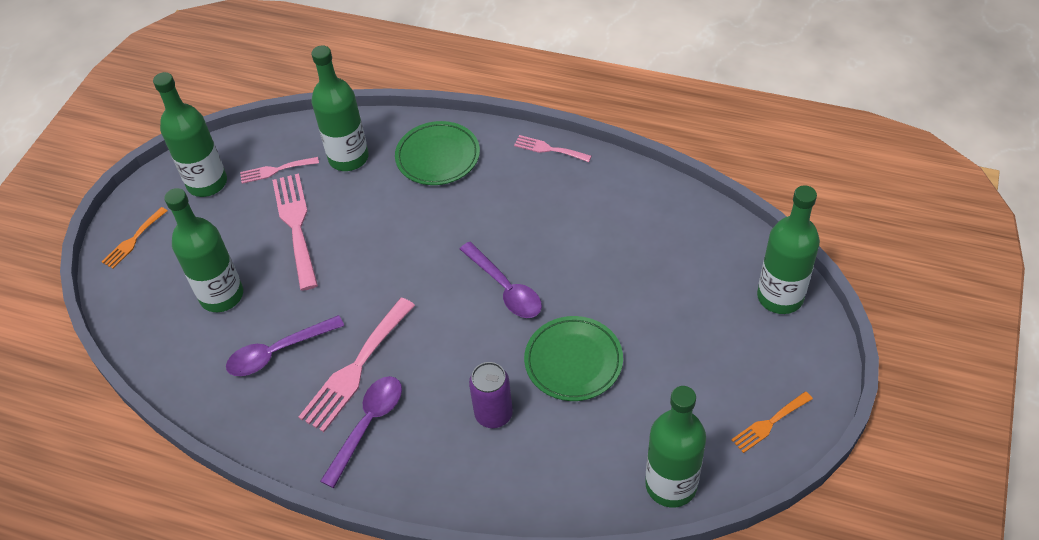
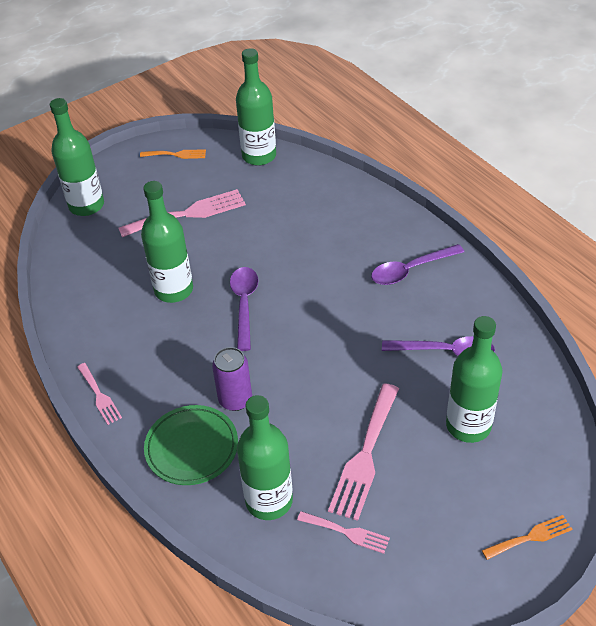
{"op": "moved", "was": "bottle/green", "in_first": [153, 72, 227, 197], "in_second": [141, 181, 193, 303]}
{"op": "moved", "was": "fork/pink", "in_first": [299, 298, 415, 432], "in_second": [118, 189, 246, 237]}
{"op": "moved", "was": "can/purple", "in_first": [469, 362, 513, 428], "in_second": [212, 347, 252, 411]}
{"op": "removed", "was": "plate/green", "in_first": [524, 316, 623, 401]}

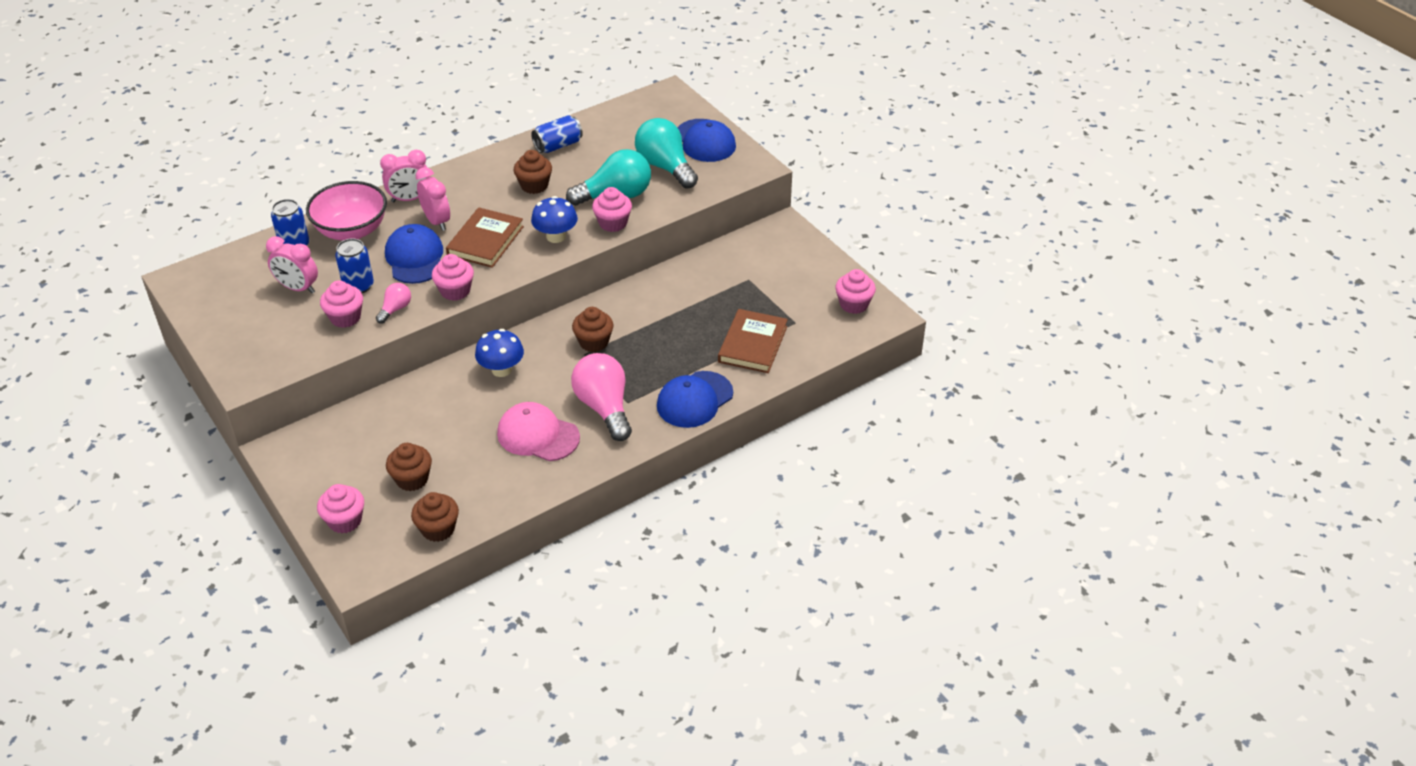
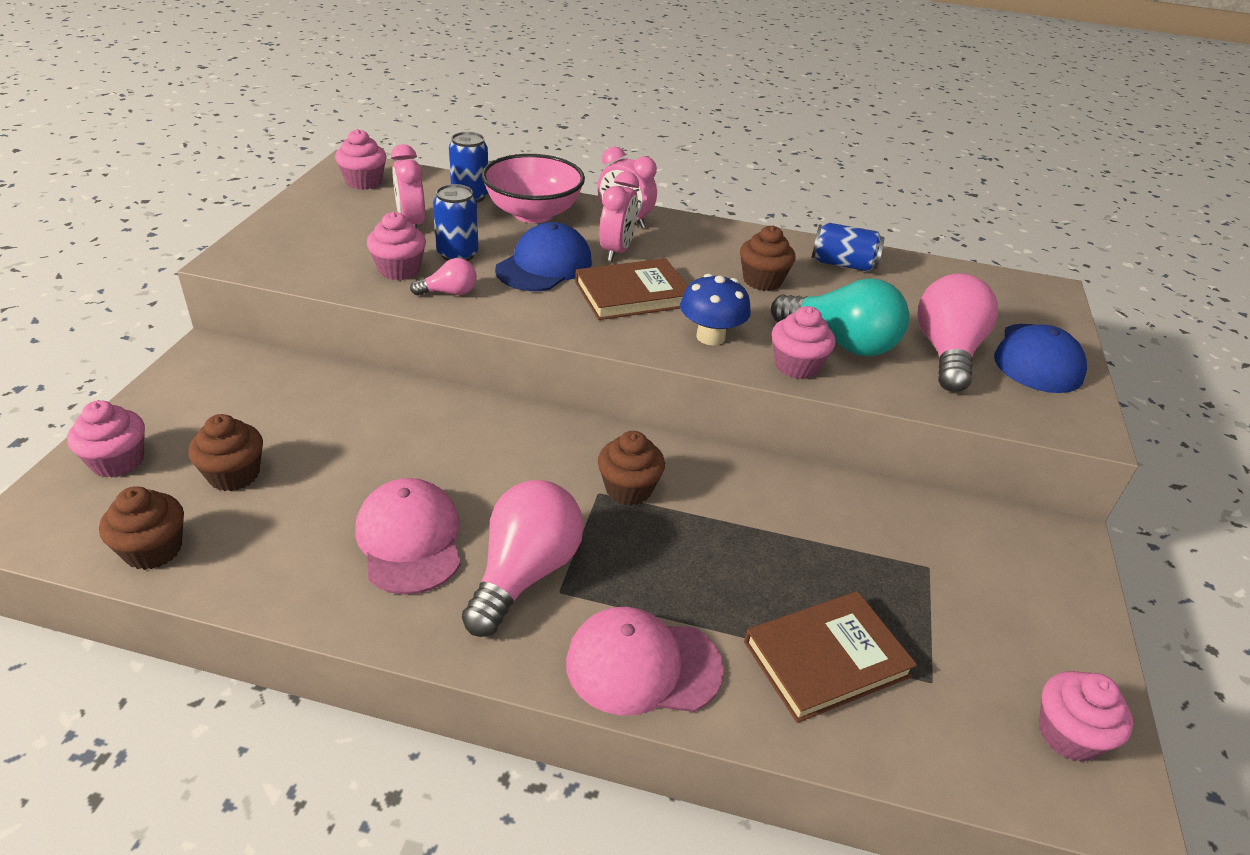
{"op": "moved", "was": "cupcake/pink", "in_first": [432, 254, 474, 301], "in_second": [335, 129, 387, 190]}
{"op": "removed", "was": "mushroom/blue", "in_first": [475, 329, 524, 377]}
{"op": "recoloured", "was": "light bulb/turquoise", "now": "light bulb/pink", "in_first": [635, 118, 698, 189], "in_second": [917, 273, 998, 392]}
{"op": "recoloured", "was": "cap/blue", "now": "cap/pink", "in_first": [657, 371, 733, 428], "in_second": [566, 607, 724, 715]}

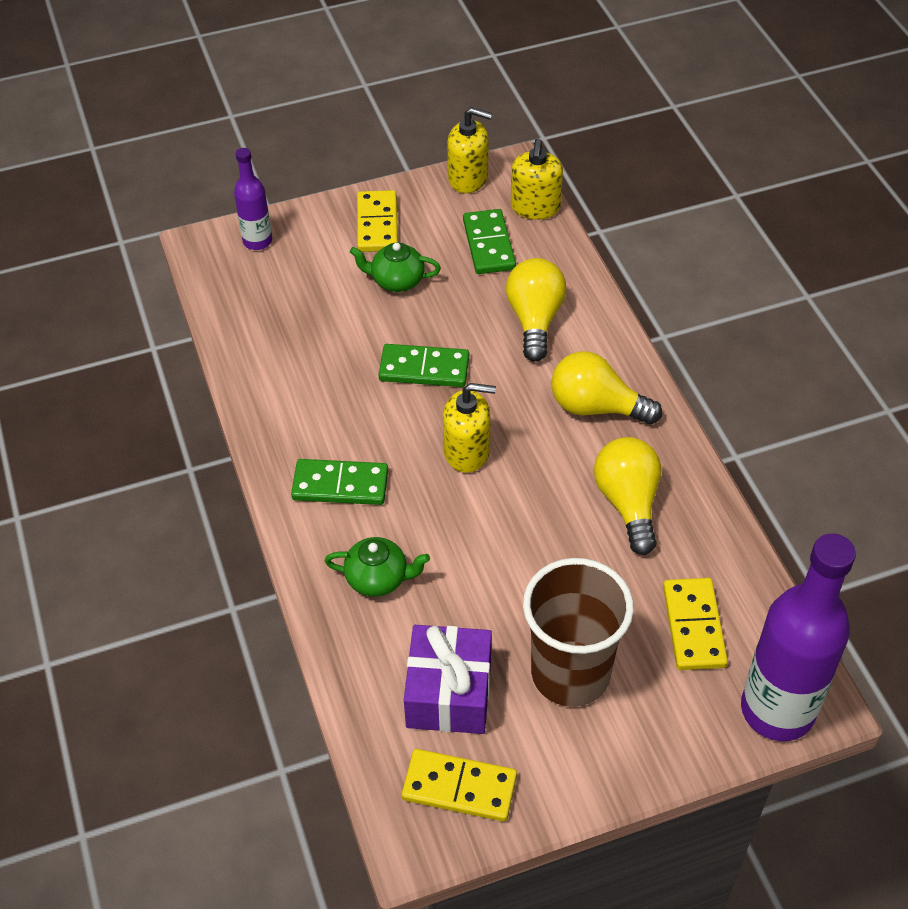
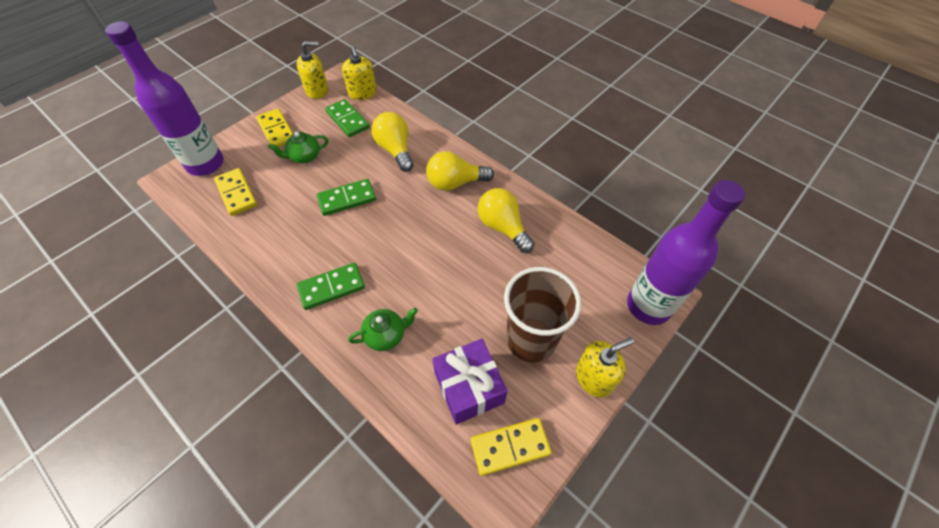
{"op": "resized", "was": "bottle/purple", "in_first": [234, 148, 272, 250], "in_second": [105, 21, 224, 176], "ratio": 1.94}
{"op": "moved", "was": "soap dispenser/yellow", "in_first": [443, 383, 496, 473], "in_second": [576, 337, 634, 398]}
{"op": "moved", "was": "domino/yellow", "in_first": [663, 578, 728, 670], "in_second": [214, 168, 257, 216]}

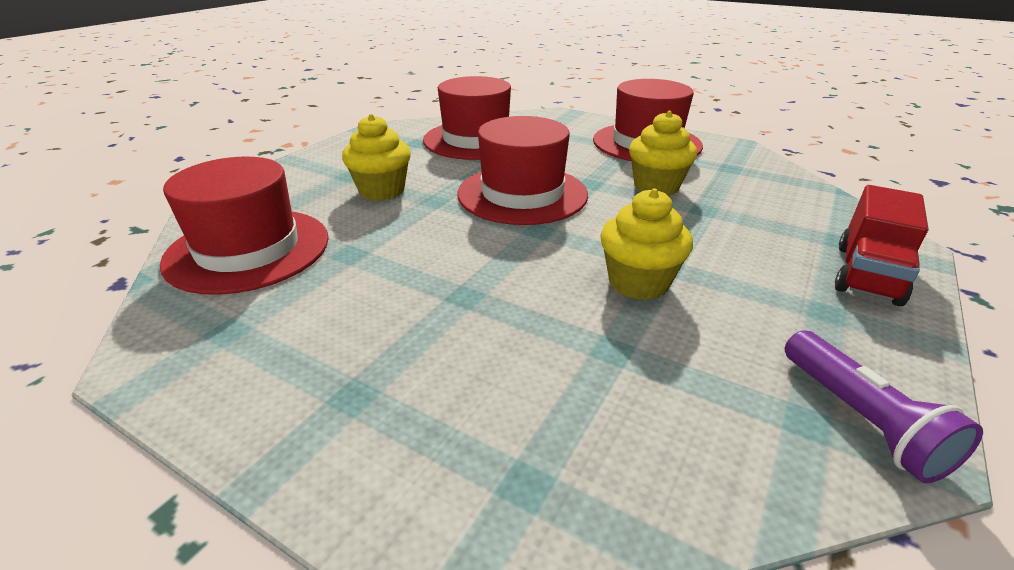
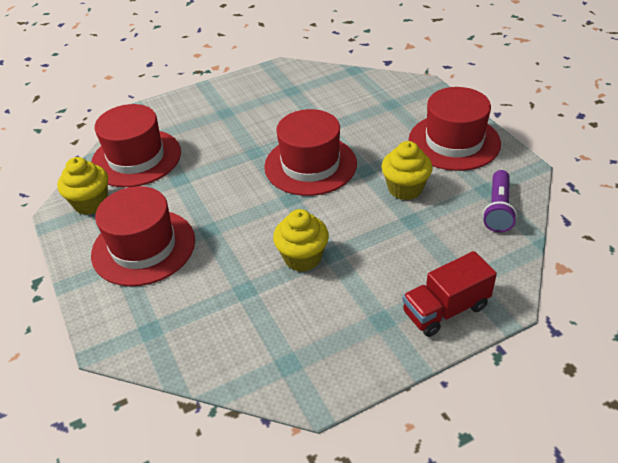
{"op": "moved", "was": "cupcake/yellow", "in_first": [342, 114, 411, 201], "in_second": [57, 157, 108, 215]}
{"op": "moved", "was": "hat/red", "in_first": [423, 76, 511, 160], "in_second": [91, 186, 195, 286]}
{"op": "moved", "was": "flashlight/purple", "in_first": [785, 330, 983, 483], "in_second": [482, 170, 517, 233]}

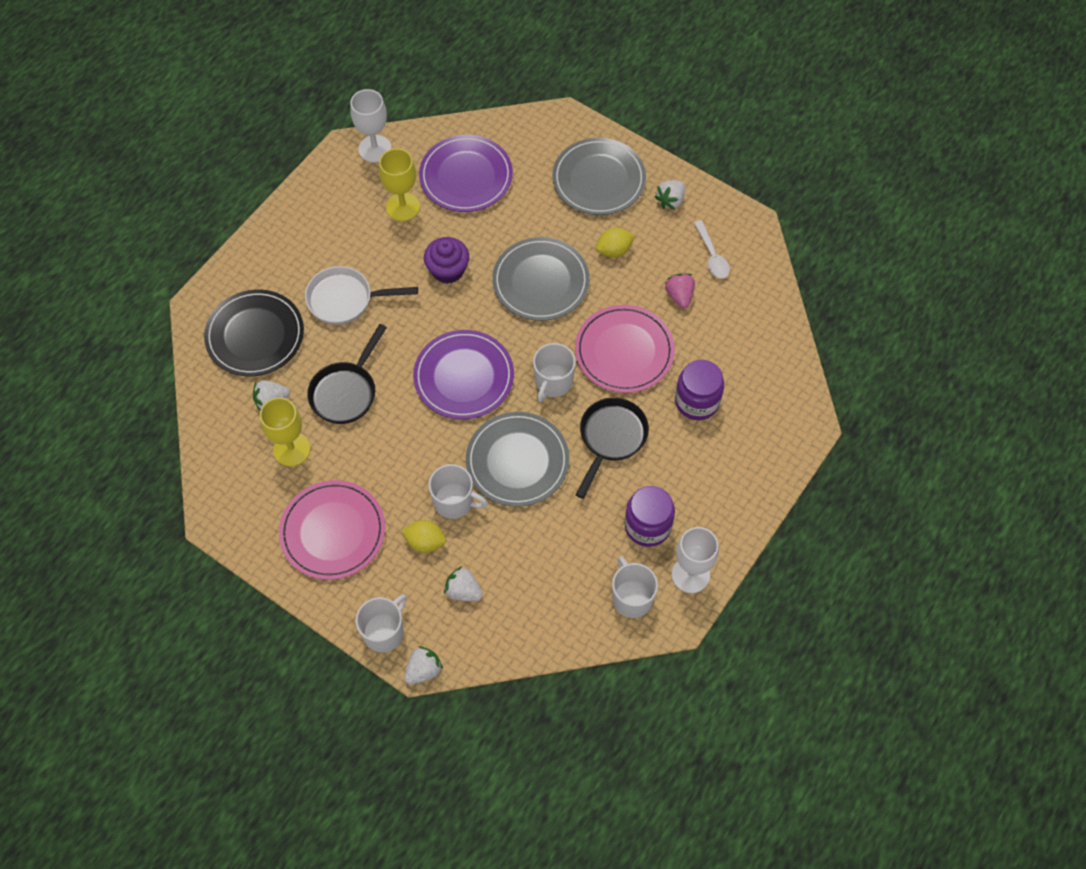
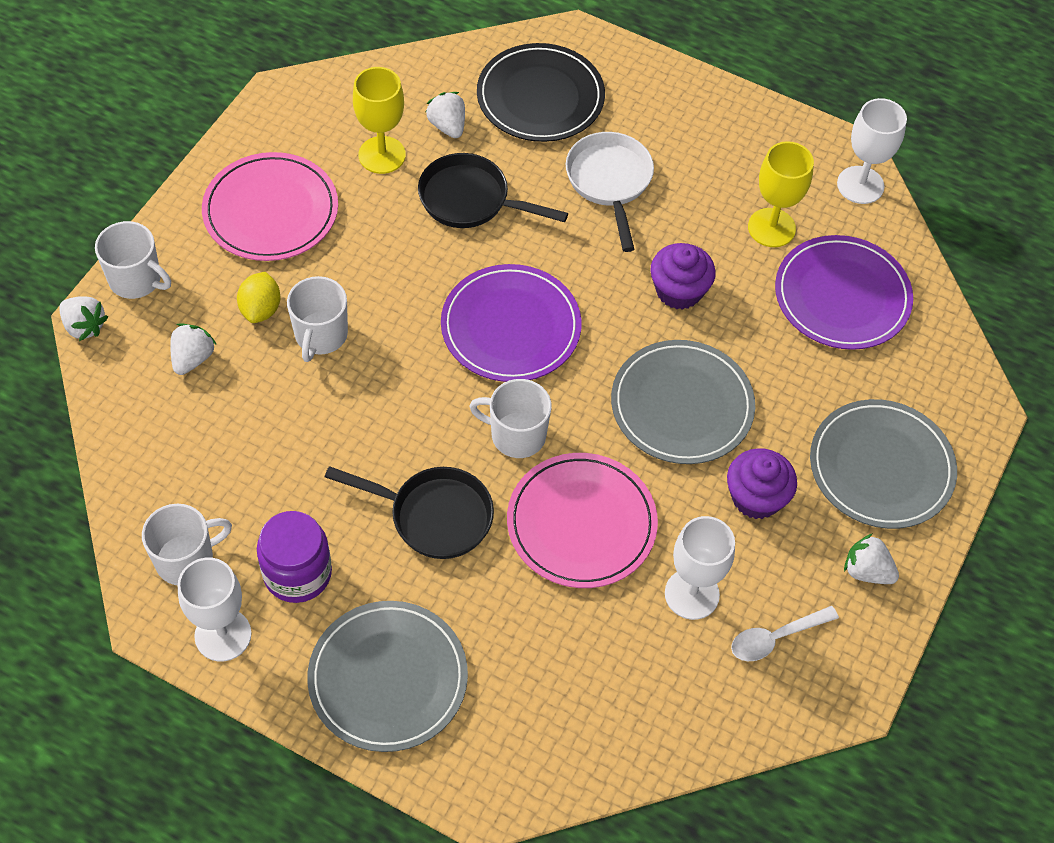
{"op": "moved", "was": "plate/grey", "in_first": [466, 412, 569, 507], "in_second": [307, 601, 468, 752]}
{"op": "replaced", "was": "lemon/yellow", "now": "cupcake/purple", "in_first": [596, 228, 635, 257], "in_second": [727, 448, 797, 519]}
{"op": "replaced", "was": "strawberry/pink", "now": "goblet/white", "in_first": [665, 273, 695, 308], "in_second": [665, 516, 735, 620]}
{"op": "removed", "was": "jar/purple", "in_first": [675, 360, 724, 420]}

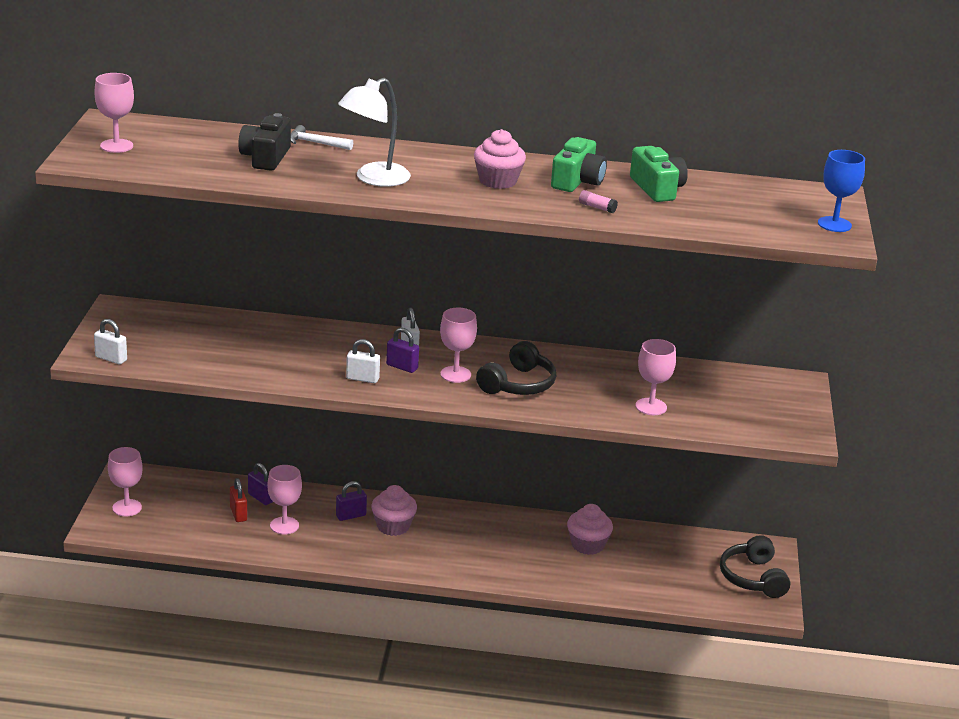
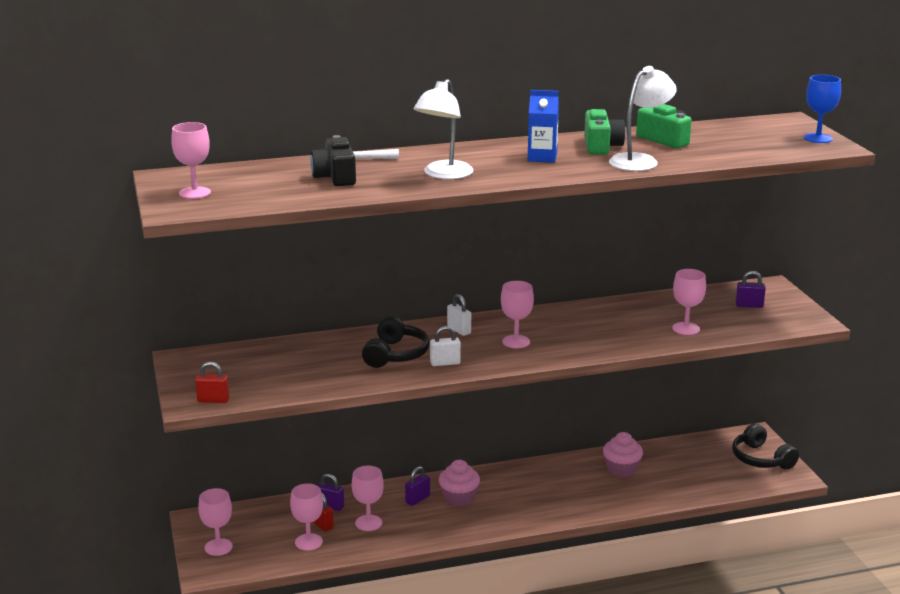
{"op": "recoloured", "was": "padlock/white", "now": "padlock/red", "in_first": [94, 319, 127, 364], "in_second": [195, 361, 230, 403]}
{"op": "moved", "was": "padlock/purple", "in_first": [386, 328, 419, 373], "in_second": [736, 271, 766, 308]}
{"op": "replaced", "was": "cupcake/pink", "now": "carton/blue", "in_first": [474, 129, 526, 189], "in_second": [528, 90, 559, 163]}
{"op": "moved", "was": "headphones/black", "in_first": [476, 341, 556, 395], "in_second": [362, 316, 430, 368]}
{"op": "replaced", "was": "glue stick/pink", "now": "lamp/white", "in_first": [579, 190, 618, 213], "in_second": [609, 66, 677, 171]}
{"op": "added", "now": "goblet/pink", "in_second": [290, 483, 323, 551]}

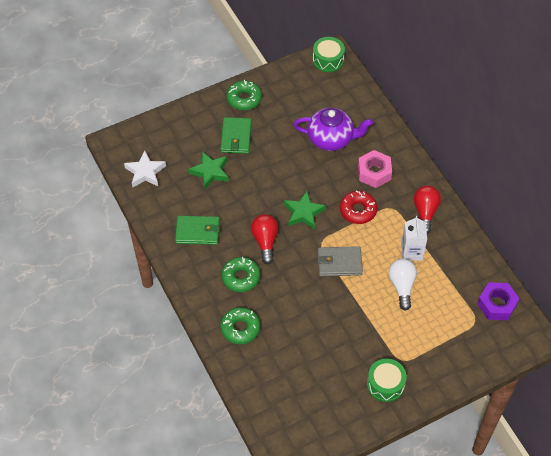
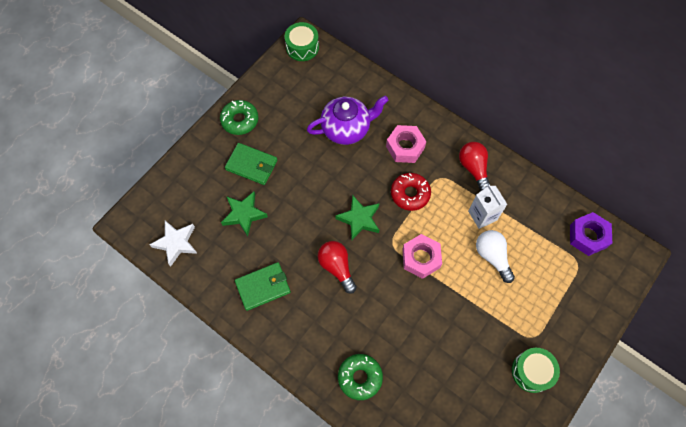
{"op": "turned", "was": "wallet/green", "in_first": [220, 117, 252, 154], "in_second": [225, 143, 277, 185], "clockwise": -45}
{"op": "removed", "was": "donut/green", "in_first": [221, 257, 260, 292]}
{"op": "replaced", "was": "wallet/grey", "now": "nut/pink", "in_first": [317, 246, 363, 276], "in_second": [402, 234, 442, 279]}

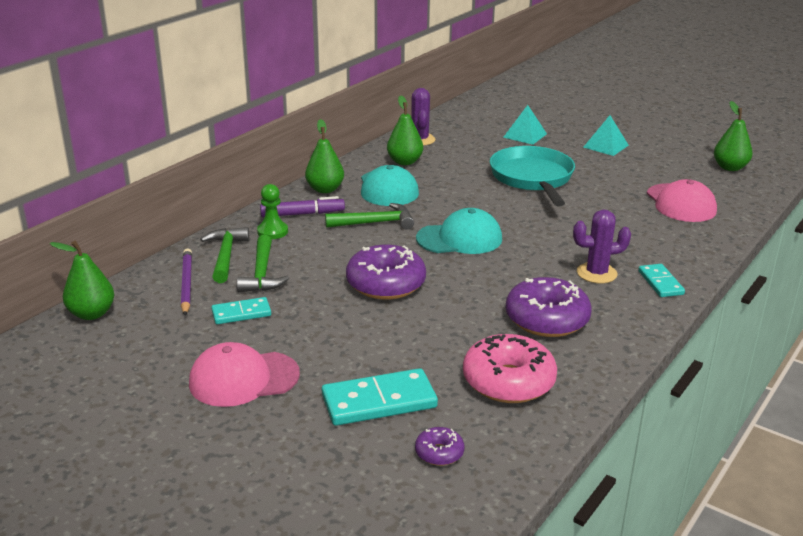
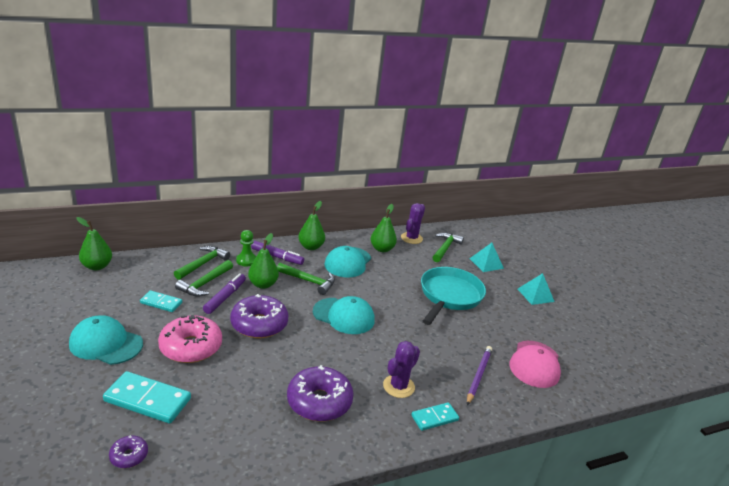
{"op": "moved", "was": "pencil/purple", "in_first": [181, 248, 192, 315], "in_second": [467, 346, 492, 405]}
{"op": "recoloured", "was": "cap/pink", "now": "cap/turquoise", "in_first": [189, 342, 300, 407], "in_second": [69, 315, 143, 365]}
{"op": "moved", "was": "donut/pink", "in_first": [463, 334, 557, 403], "in_second": [158, 315, 222, 363]}
{"op": "turned", "was": "cactus/purple", "in_first": [573, 209, 631, 283], "in_second": [383, 341, 420, 398], "clockwise": -75}
{"op": "turned", "was": "domino/turquoise", "in_first": [638, 264, 685, 297], "in_second": [411, 402, 459, 431], "clockwise": 45}
{"op": "moved", "was": "pear/green", "in_first": [714, 101, 753, 171], "in_second": [248, 233, 279, 289]}
{"op": "added", "now": "marker/purple", "in_second": [203, 273, 246, 314]}
{"op": "added", "now": "hammer/green", "in_second": [433, 233, 464, 262]}

